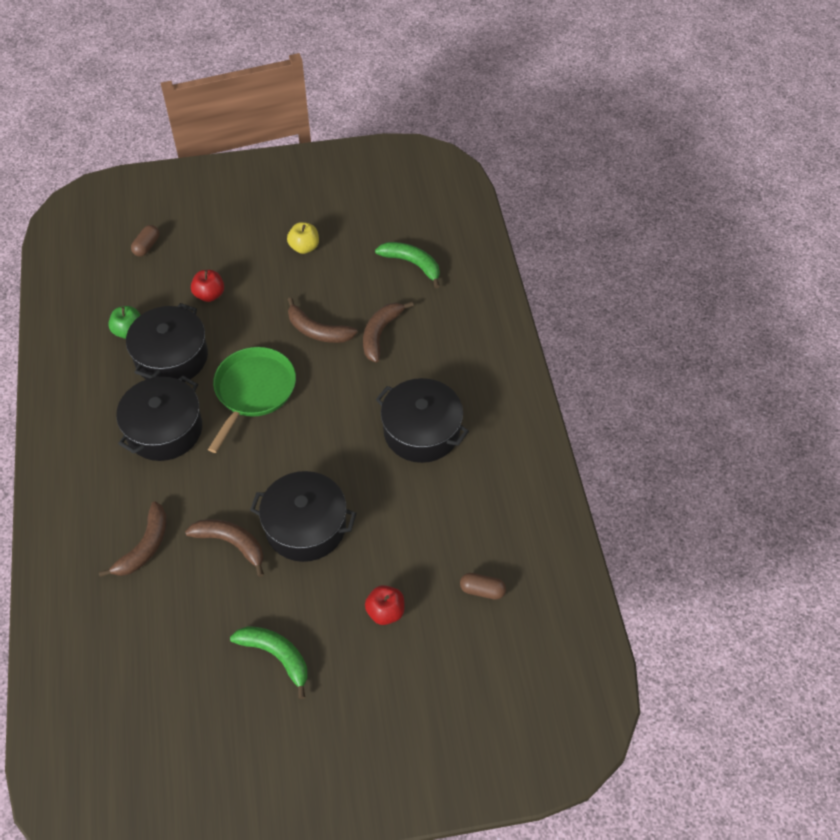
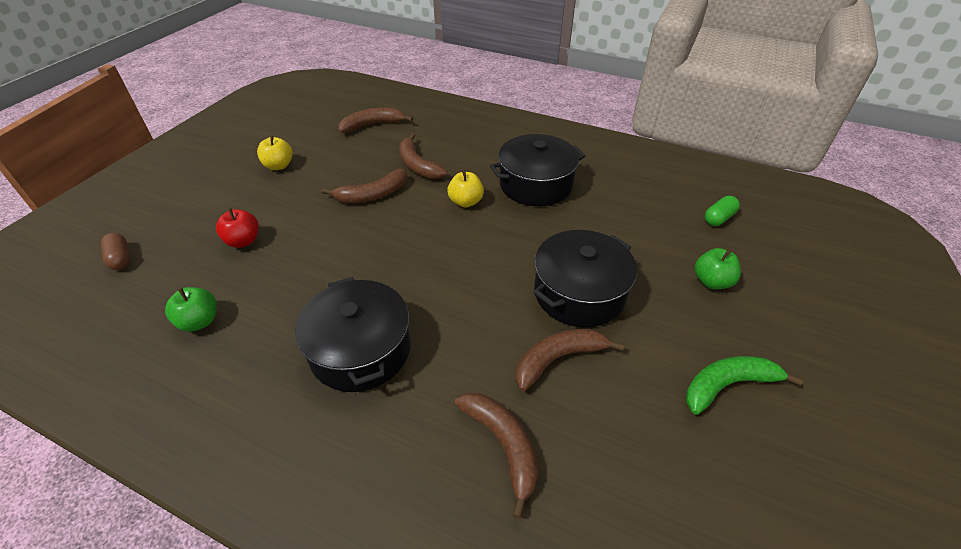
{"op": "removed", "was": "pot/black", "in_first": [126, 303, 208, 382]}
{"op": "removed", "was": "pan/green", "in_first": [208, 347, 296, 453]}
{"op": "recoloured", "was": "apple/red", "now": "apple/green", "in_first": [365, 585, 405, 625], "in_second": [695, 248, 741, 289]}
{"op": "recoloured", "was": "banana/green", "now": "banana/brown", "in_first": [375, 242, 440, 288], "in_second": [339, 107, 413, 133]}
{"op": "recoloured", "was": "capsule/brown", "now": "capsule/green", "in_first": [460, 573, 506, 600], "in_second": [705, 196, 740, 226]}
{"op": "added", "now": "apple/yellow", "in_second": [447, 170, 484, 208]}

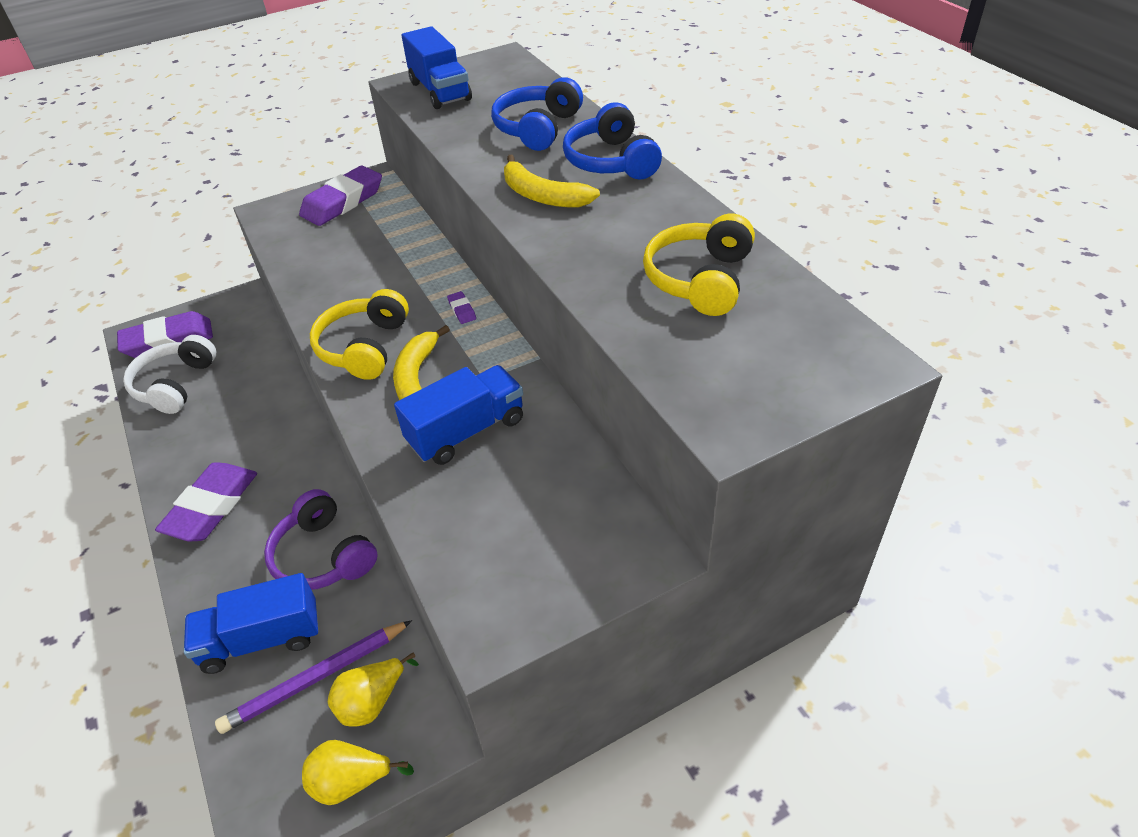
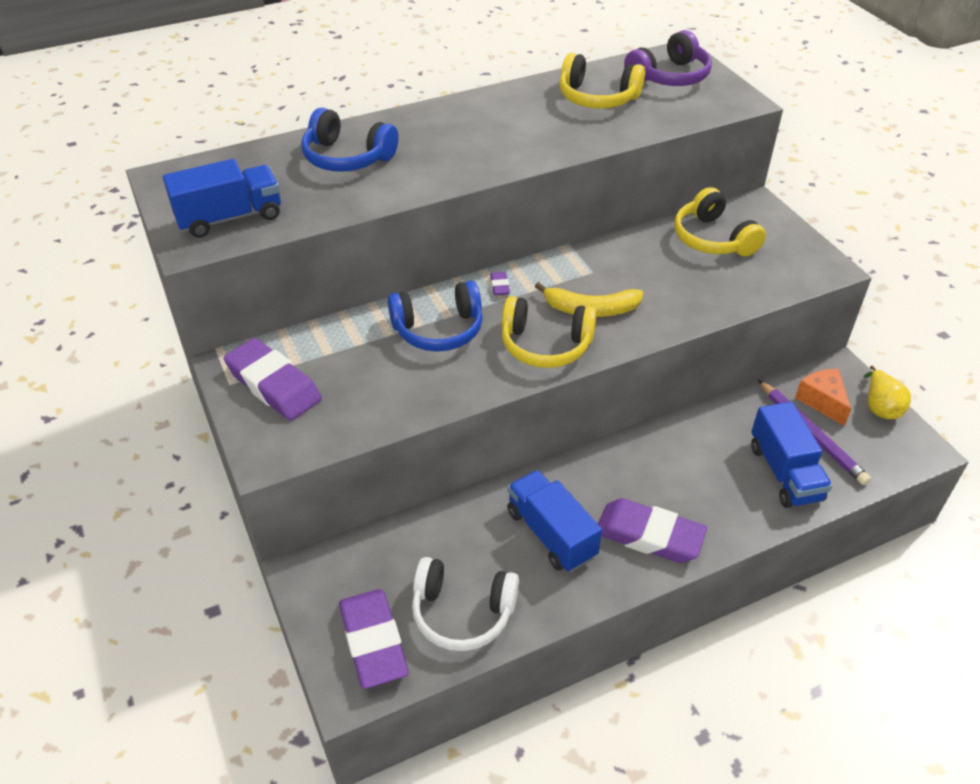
{"op": "moved", "was": "headphones/purple", "in_first": [264, 489, 378, 590], "in_second": [624, 30, 712, 86]}
{"op": "replaced", "was": "pear/yellow", "now": "cheese/orange", "in_first": [328, 653, 419, 726], "in_second": [795, 369, 851, 426]}
{"op": "moved", "was": "truck/blue", "in_first": [394, 365, 523, 465], "in_second": [507, 470, 602, 572]}
{"op": "turned", "was": "eraser/purple", "in_first": [447, 291, 476, 324], "in_second": [490, 272, 510, 295], "clockwise": -75}
{"op": "removed", "was": "banana/yellow", "in_first": [504, 155, 600, 208]}
{"op": "moved", "was": "headphones/blue", "in_first": [563, 102, 662, 180], "in_second": [388, 280, 483, 352]}
{"op": "added", "now": "headphones/yellow", "in_second": [674, 187, 766, 256]}

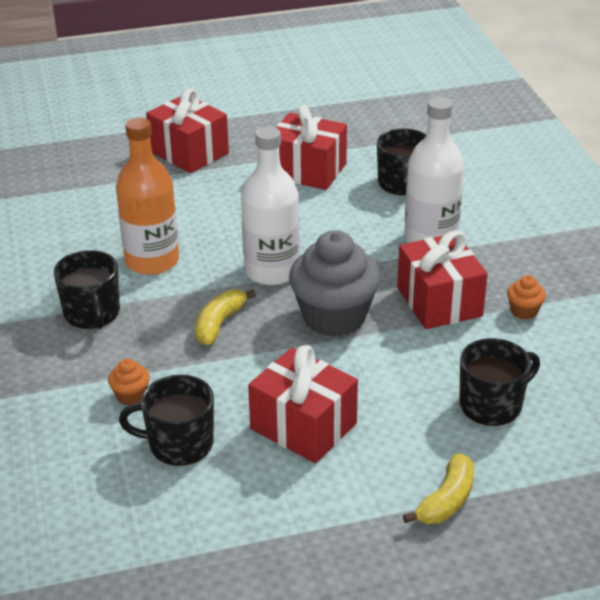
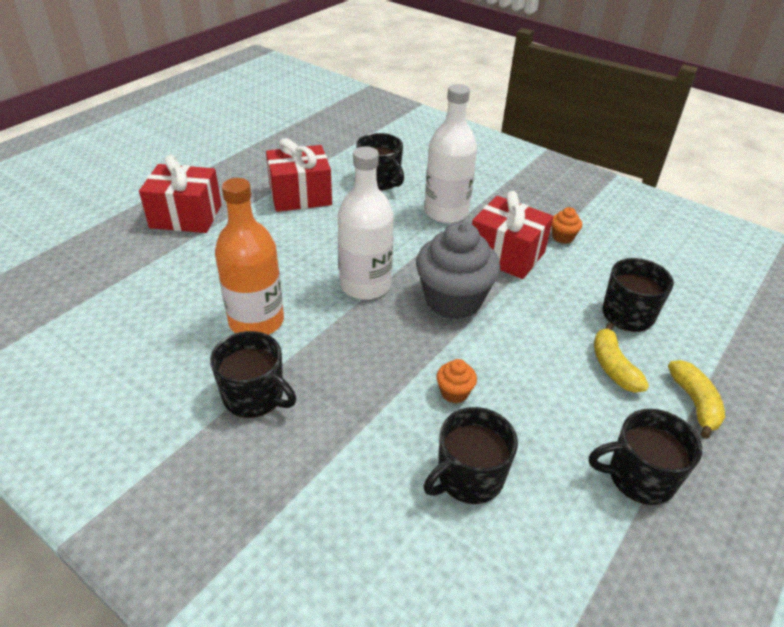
{"op": "moved", "was": "cupcake/orange", "in_first": [108, 358, 150, 405], "in_second": [436, 359, 477, 403]}
{"op": "moved", "was": "banana/yellow", "in_first": [195, 289, 256, 345], "in_second": [594, 323, 649, 393]}
{"op": "removed", "was": "gift/red", "in_first": [248, 345, 358, 463]}
{"op": "added", "now": "mug/black", "in_second": [589, 409, 702, 505]}

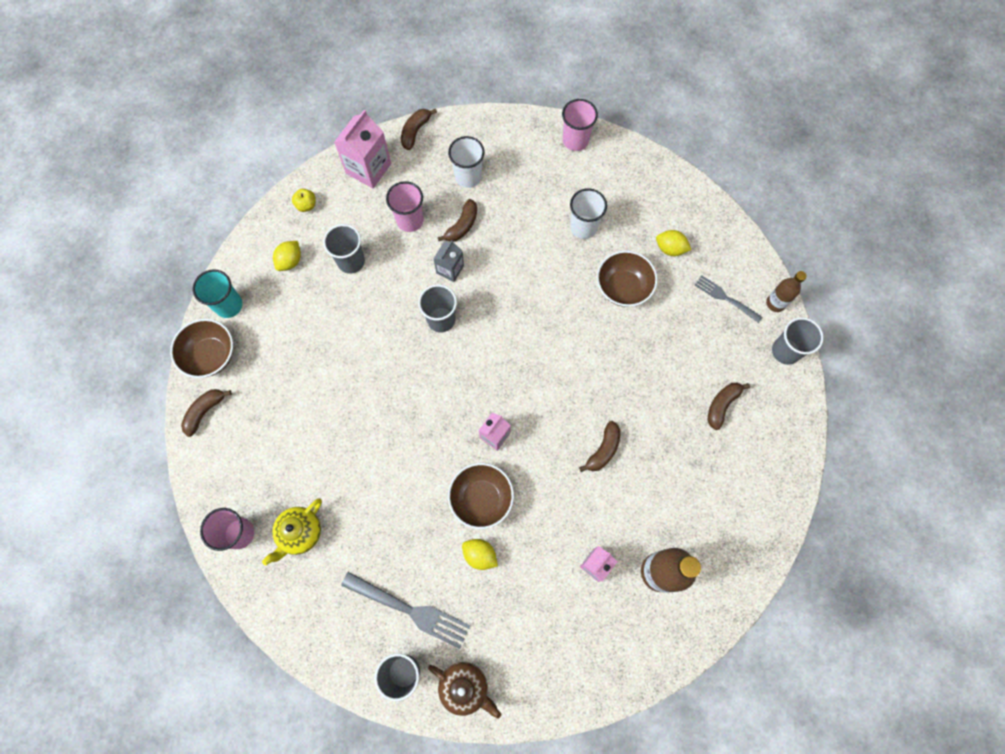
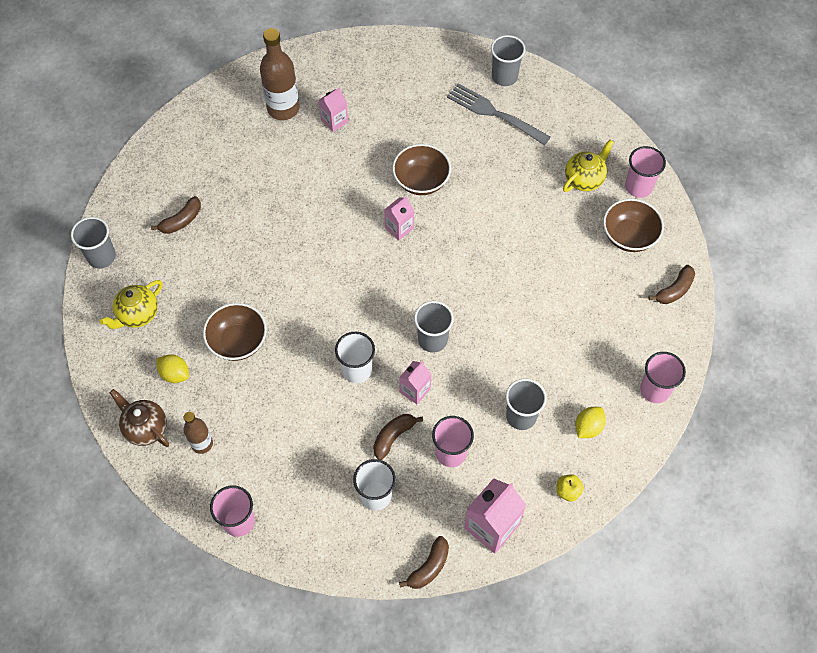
{"op": "moved", "was": "bowl/brown", "in_first": [170, 319, 233, 378], "in_second": [603, 199, 664, 252]}
{"op": "recoloured", "was": "cup/turquoise", "now": "cup/pink", "in_first": [193, 269, 243, 318], "in_second": [640, 352, 686, 403]}
{"op": "moved", "was": "teapot/brown", "in_first": [428, 662, 501, 719], "in_second": [110, 389, 169, 447]}
{"op": "recoloured", "was": "carton/grey", "now": "carton/pink", "in_first": [434, 240, 464, 282], "in_second": [399, 361, 431, 404]}
{"op": "removed", "was": "lemon/yellow", "in_first": [462, 539, 498, 570]}
{"op": "moved", "was": "cup/white", "in_first": [570, 188, 607, 239], "in_second": [335, 332, 375, 383]}
{"op": "removed", "was": "banana/brown", "in_first": [579, 421, 620, 472]}
{"op": "replaced", "was": "fork/grey", "now": "teapot/yellow", "in_first": [695, 275, 762, 323], "in_second": [99, 280, 163, 329]}
{"op": "moved", "was": "bottle/brown", "in_first": [766, 271, 807, 312], "in_second": [183, 412, 213, 454]}

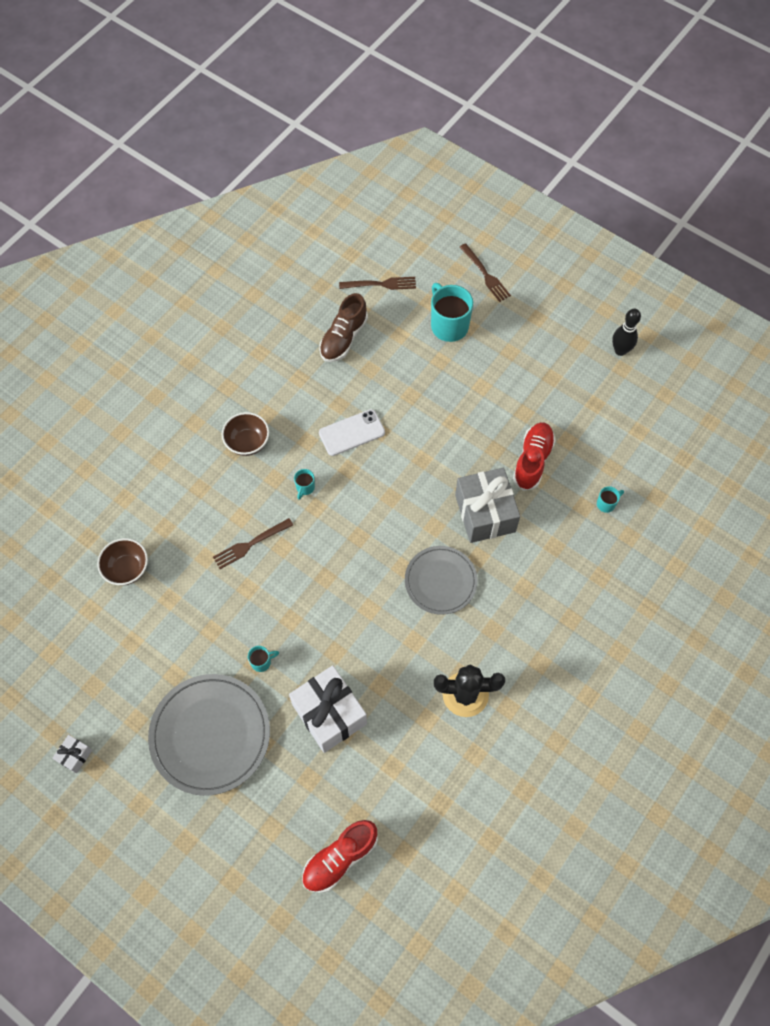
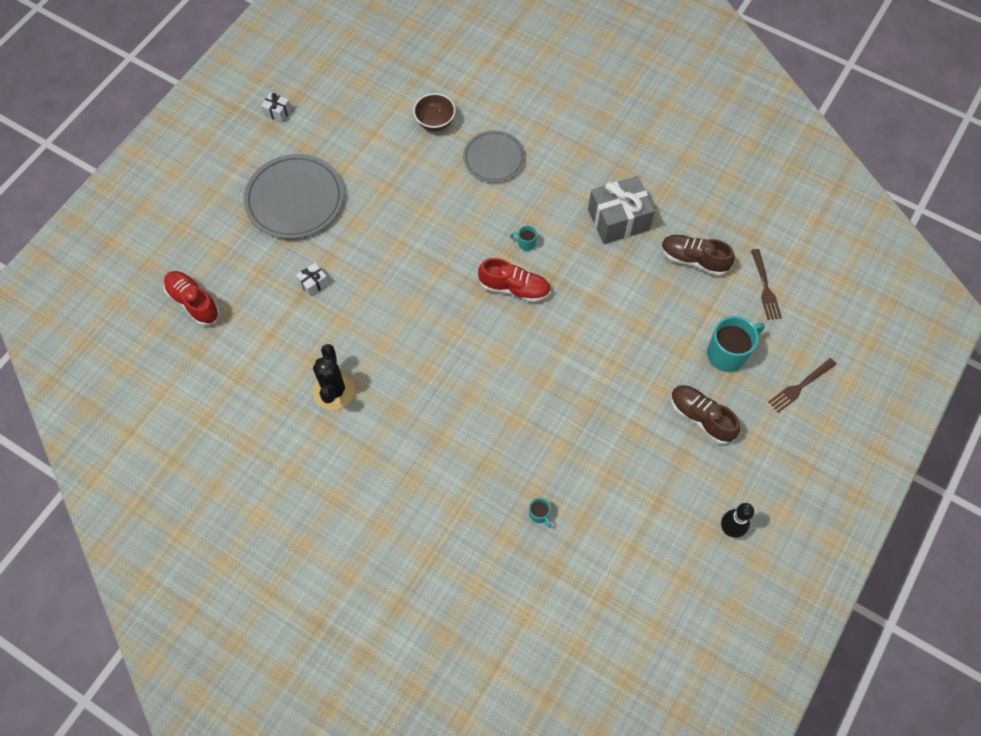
{"op": "removed", "was": "fork/brown", "in_first": [213, 518, 293, 569]}
{"op": "removed", "was": "bowl/brown", "in_first": [222, 412, 269, 456]}
{"op": "removed", "was": "mug/turquoise", "in_first": [248, 646, 279, 672]}
{"op": "resized", "was": "gift/white", "in_first": [289, 665, 367, 753], "in_second": [296, 263, 329, 297], "ratio": 0.45}
{"op": "removed", "was": "phone/white", "in_first": [319, 409, 385, 456]}
{"op": "moved", "was": "plate/grey", "in_first": [405, 546, 478, 615], "in_second": [463, 130, 526, 182]}
{"op": "moved", "was": "gift/grey", "in_first": [455, 468, 520, 543], "in_second": [588, 176, 655, 244]}
{"op": "moved", "was": "shoe/red", "in_first": [513, 422, 556, 491], "in_second": [478, 258, 551, 302]}
{"op": "added", "now": "shoe/brown", "in_second": [671, 385, 740, 445]}

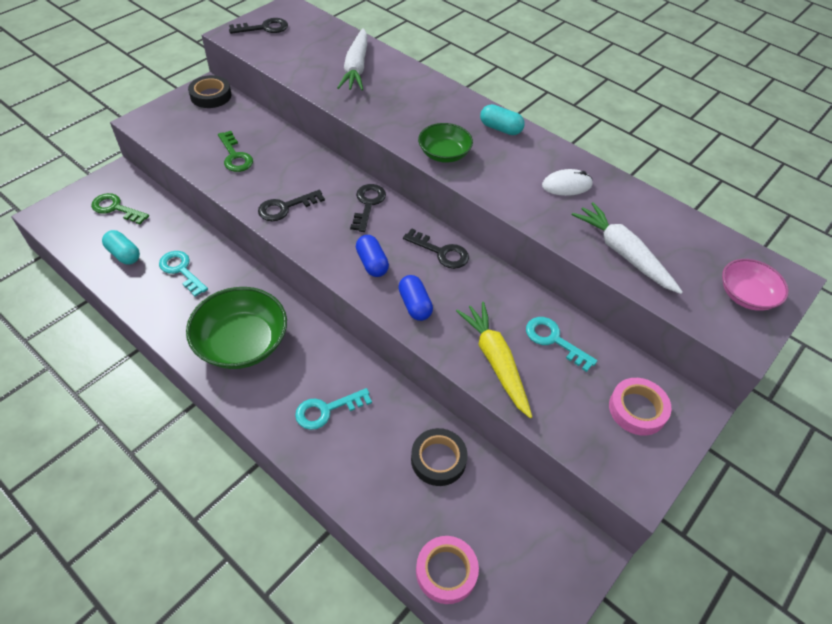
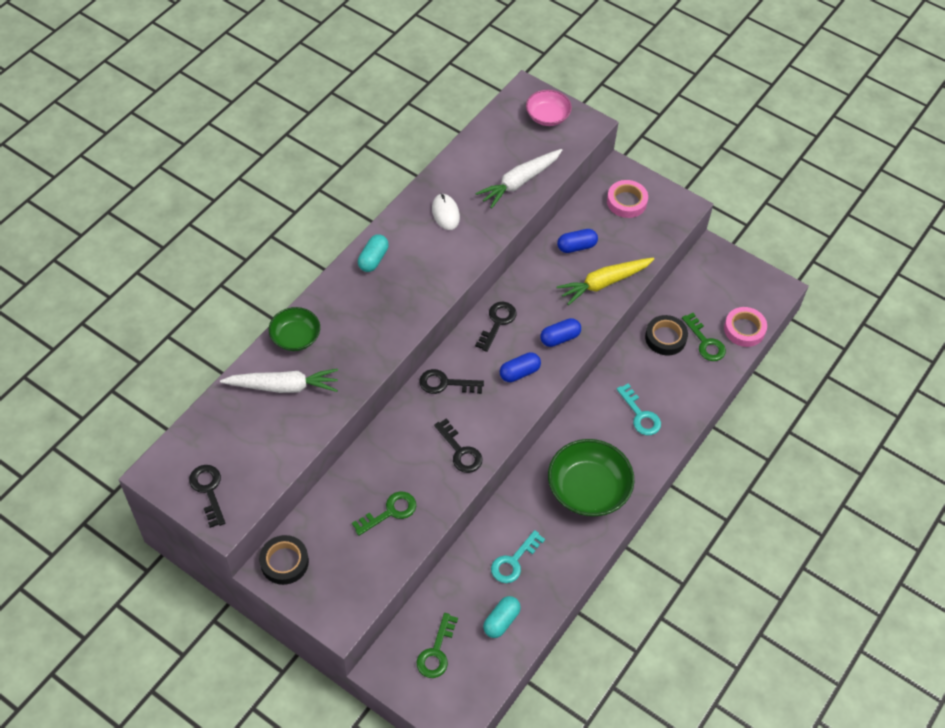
{"op": "moved", "was": "bowl/green", "in_first": [418, 123, 473, 163], "in_second": [269, 307, 320, 351]}
{"op": "replaced", "was": "key/turquoise", "now": "capsule/blue", "in_first": [526, 317, 597, 372], "in_second": [557, 229, 598, 253]}
{"op": "added", "now": "key/green", "in_second": [682, 313, 726, 361]}

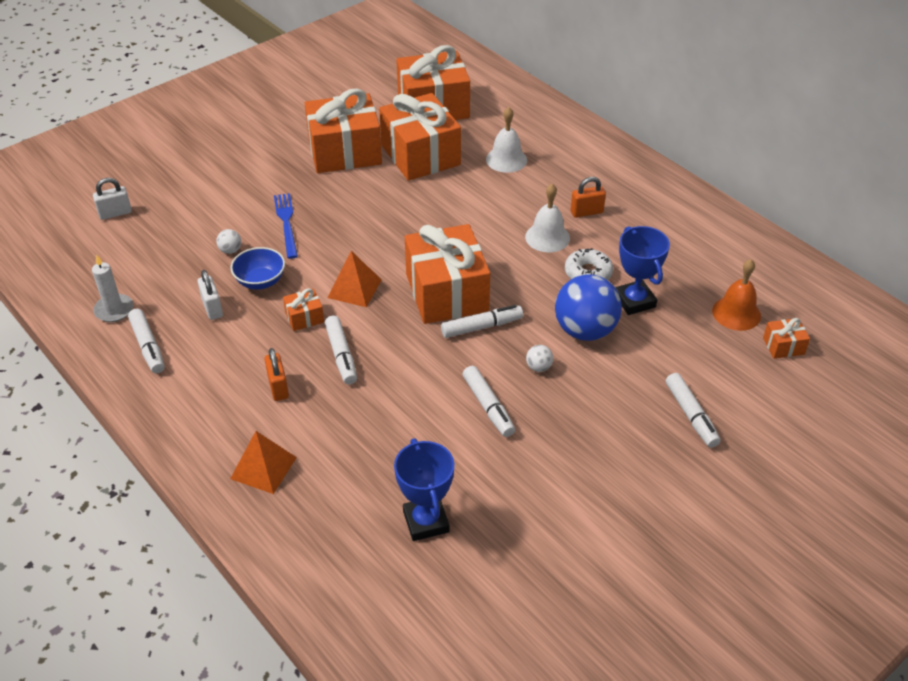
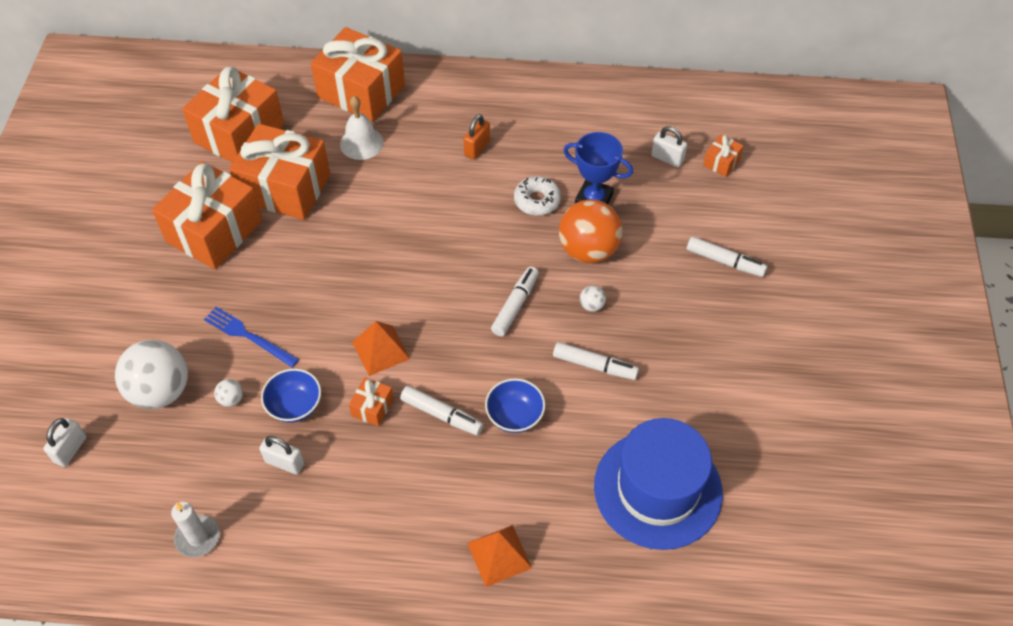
{"op": "removed", "was": "marker/white", "in_first": [128, 309, 165, 373]}
{"op": "removed", "was": "padlock/orange", "in_first": [265, 348, 289, 401]}
{"op": "replaced", "was": "trophy/blue", "now": "hat/blue", "in_first": [394, 438, 454, 541], "in_second": [594, 418, 723, 550]}
{"op": "moved", "was": "gift/orange", "in_first": [405, 224, 490, 324], "in_second": [311, 27, 405, 122]}
{"op": "removed", "was": "bell/white", "in_first": [525, 184, 570, 252]}
{"op": "recoloured", "was": "ball/blue", "now": "ball/orange", "in_first": [555, 274, 622, 341], "in_second": [559, 199, 622, 263]}
{"op": "replaced", "was": "bell/orange", "now": "padlock/white", "in_first": [712, 259, 761, 331], "in_second": [651, 126, 687, 167]}
{"op": "added", "now": "ball/white", "in_second": [115, 340, 188, 409]}
{"op": "added", "now": "bowl/blue", "in_second": [485, 378, 545, 433]}

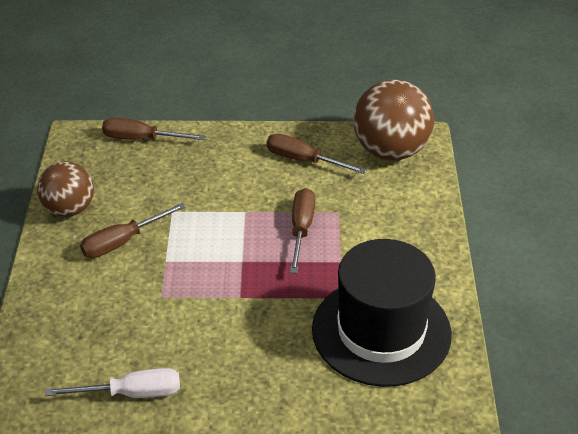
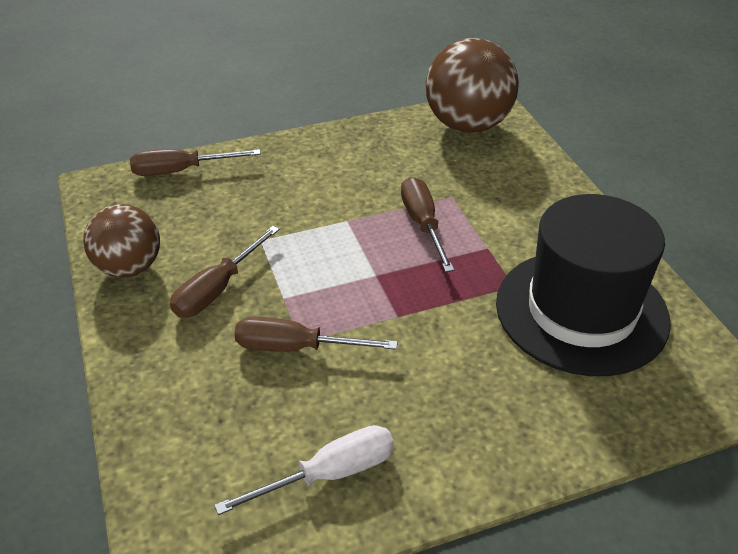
{"op": "moved", "was": "screwdriver/brown", "in_first": [266, 134, 367, 174], "in_second": [234, 317, 398, 352]}

